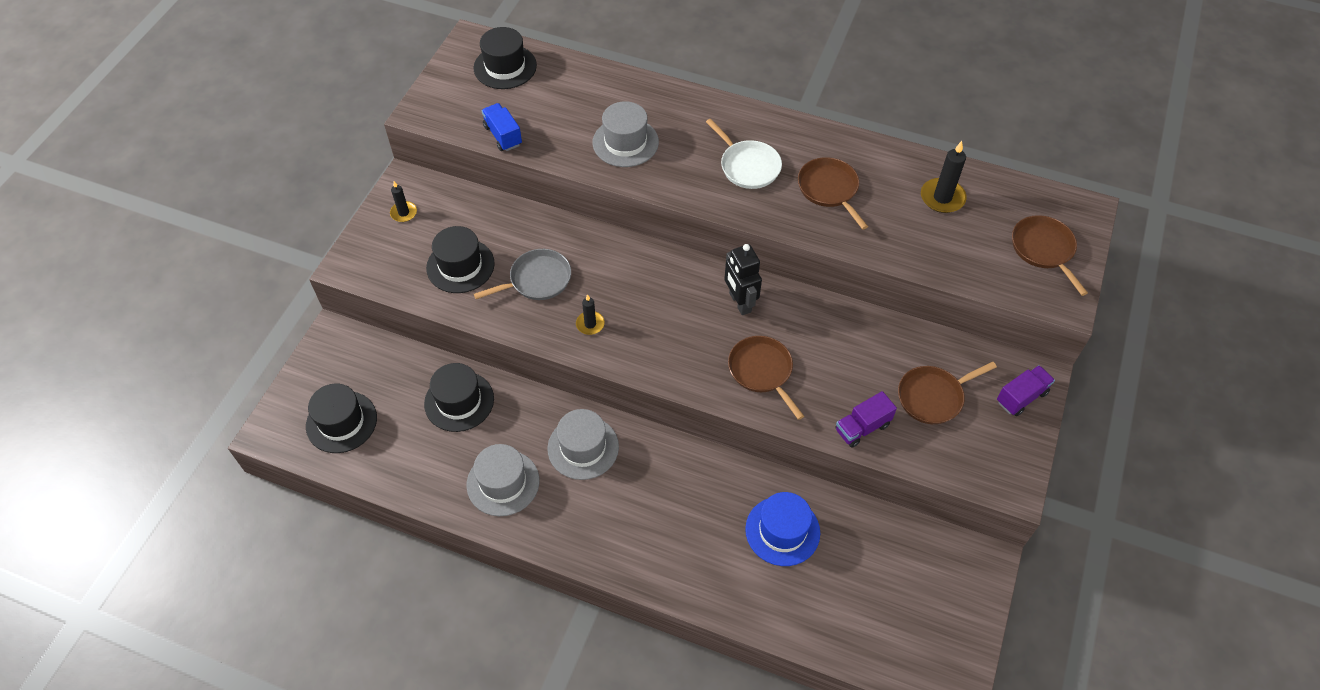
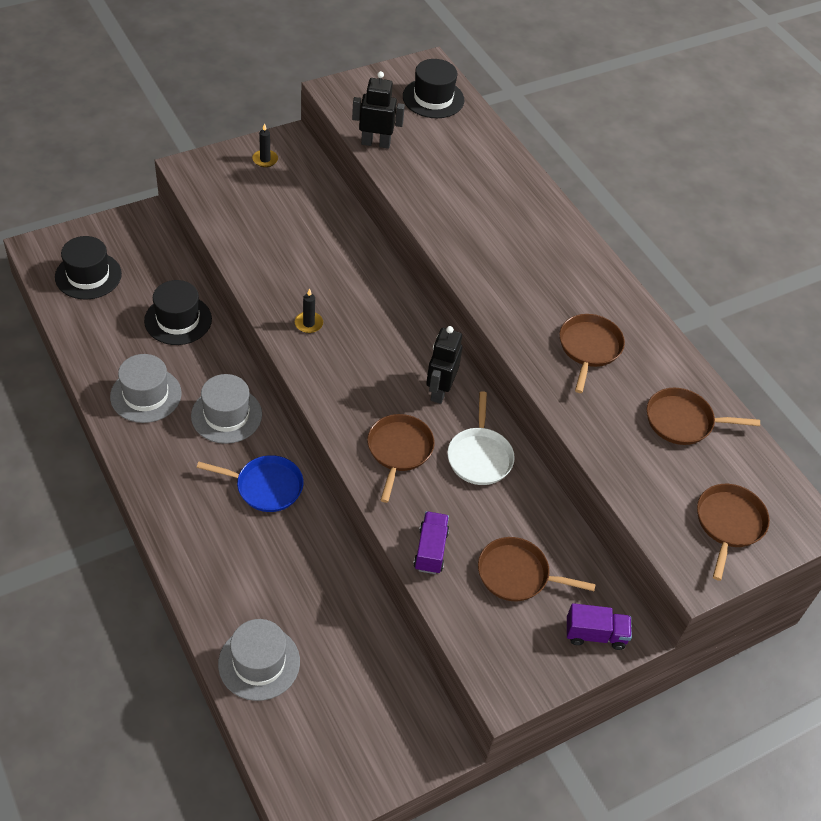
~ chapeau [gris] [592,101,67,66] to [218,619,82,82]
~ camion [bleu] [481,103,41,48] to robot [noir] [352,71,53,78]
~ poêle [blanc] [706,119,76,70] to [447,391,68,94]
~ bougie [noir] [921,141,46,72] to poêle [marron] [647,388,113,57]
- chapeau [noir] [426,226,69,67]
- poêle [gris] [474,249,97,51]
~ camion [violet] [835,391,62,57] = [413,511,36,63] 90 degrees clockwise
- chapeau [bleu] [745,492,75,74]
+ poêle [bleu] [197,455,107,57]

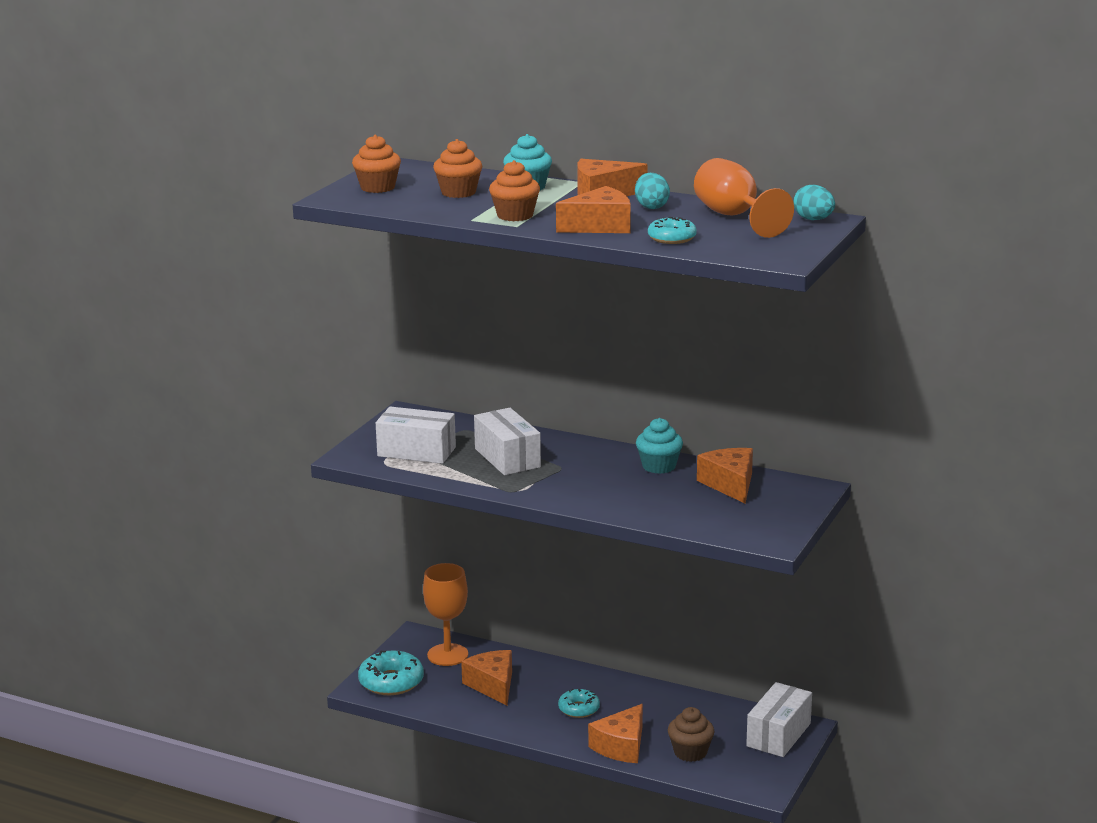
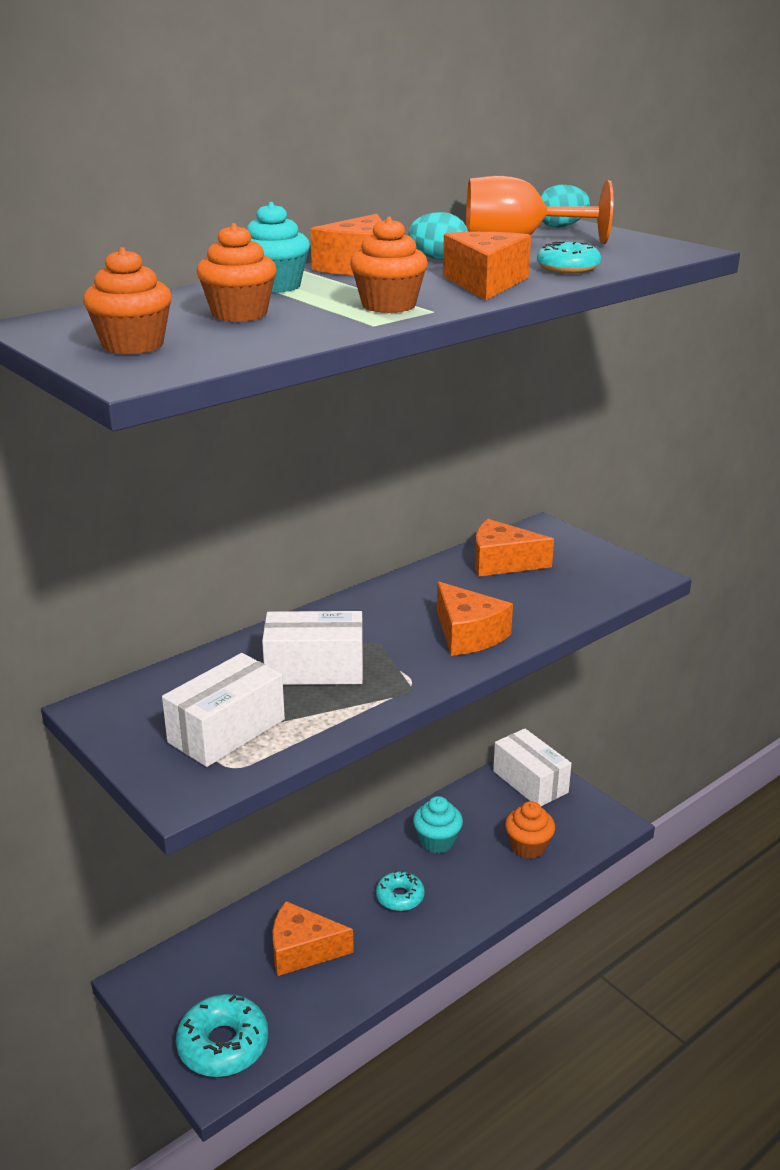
~ muffin [turquoise] [636,418,47,56] to [413,796,50,57]
- verre à pied [orange] [423,563,45,103]
~ fromage [orange] [588,704,55,59] to [437,582,76,74]
~ muffin [marron] [668,707,46,55] to muffin [orange] [505,801,50,58]

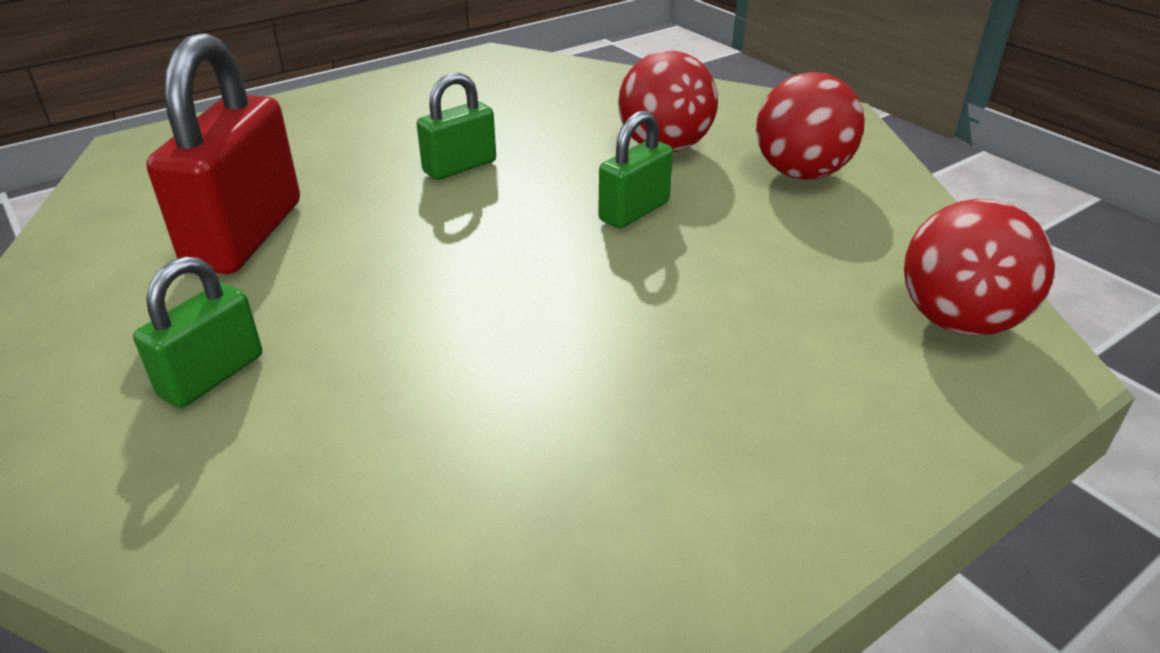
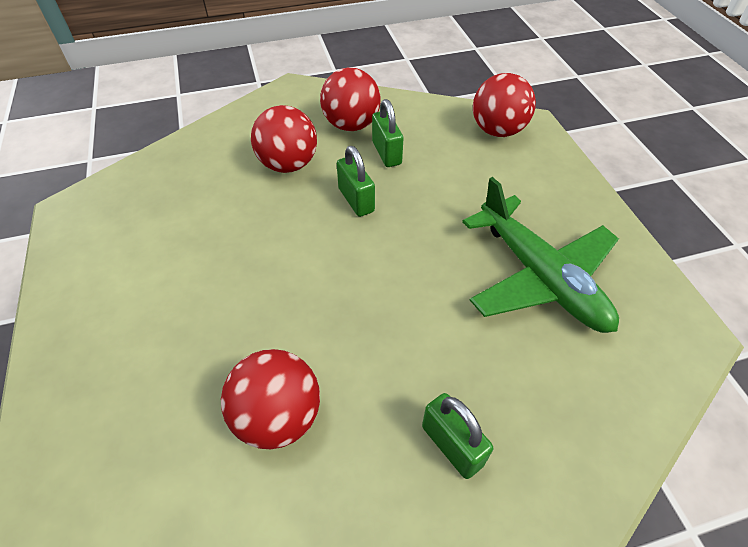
~ cadenas [rouge] [146,33,154,241] to balle [rouge] [221,349,99,100]
~ cadenas [vert] [417,72,79,108] to [372,99,32,68]
+ avion [vert] [462,177,157,156]

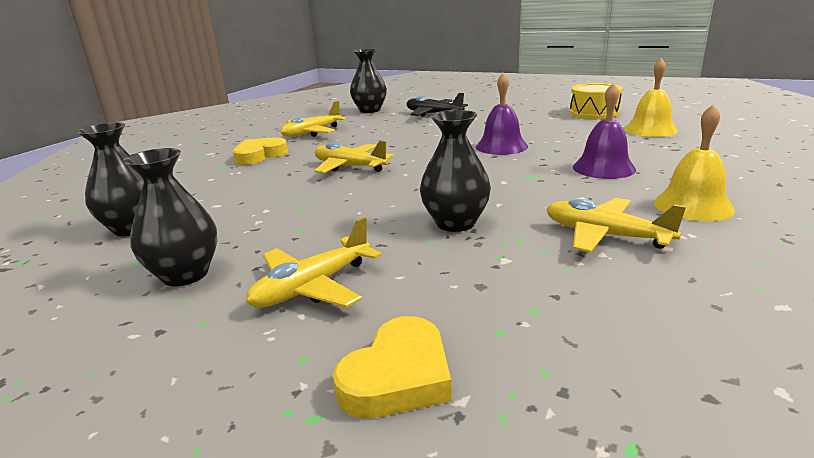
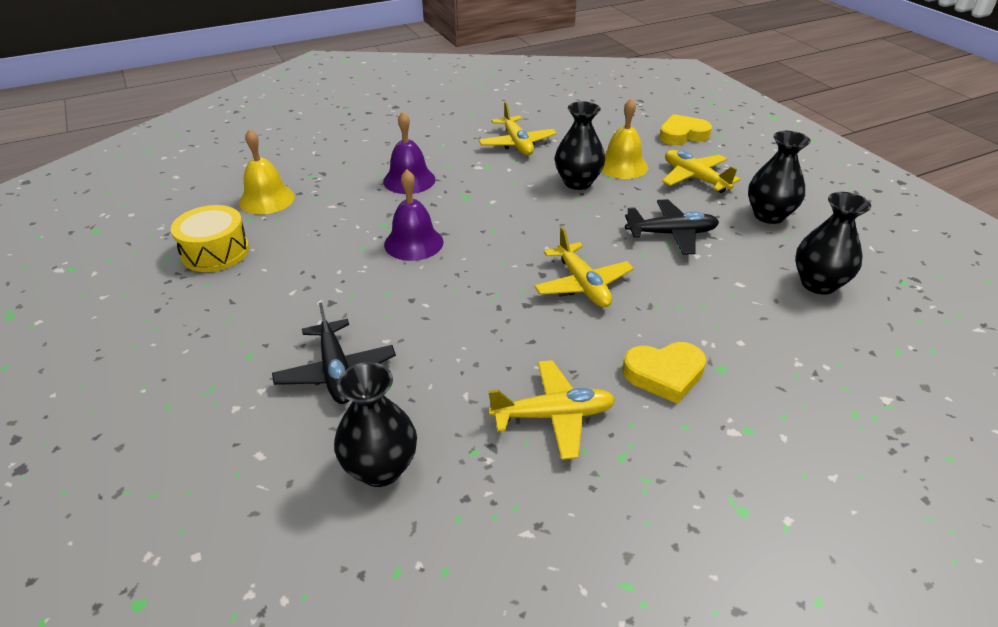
~ cloche [jaune] [654,104,81,117] to [601,98,47,81]
~ avion [jaune] [246,217,136,91] = [662,150,79,43] 120 degrees counterclockwise
+ avion [noir] [625,199,94,56]

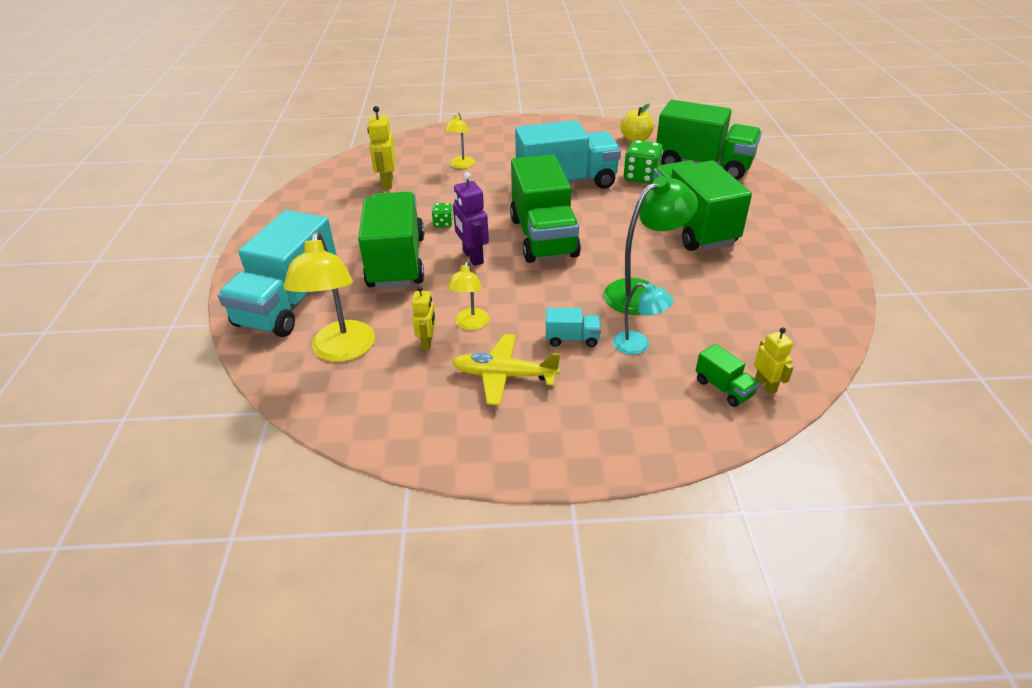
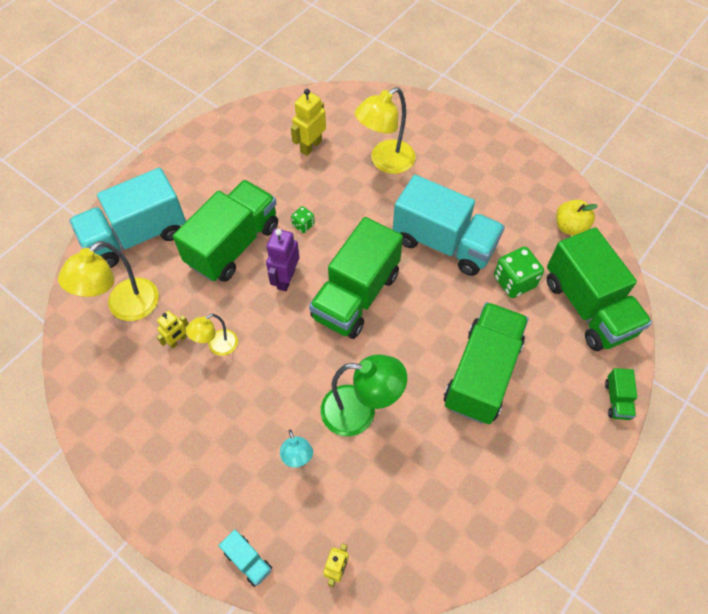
~ lampe [jaune] [444,113,31,56] = [355,87,61,87] x1.76
~ camion [turquoise] [546,308,55,39] to [218,529,54,58]
- avion [jaune] [452,334,108,71]
~ camion [vert] [695,344,65,63] to [605,368,32,52]

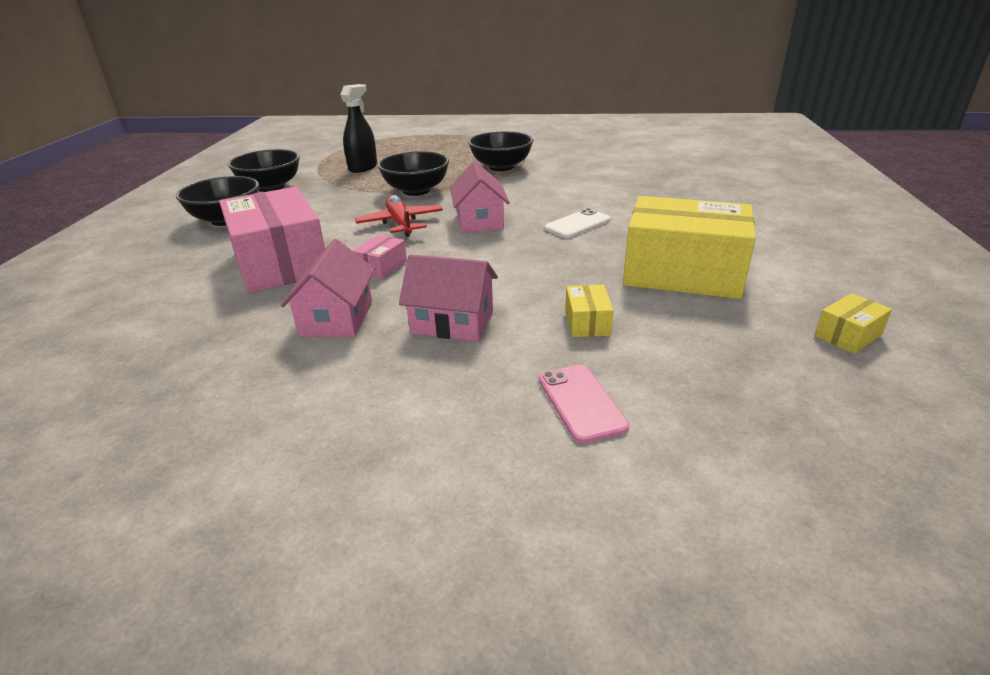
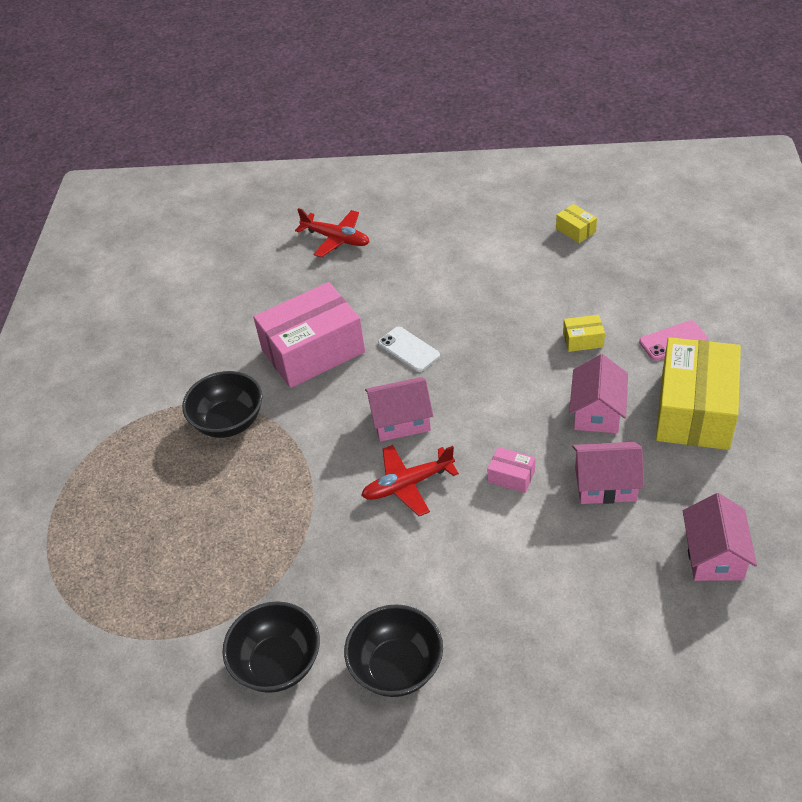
- vaporisateur [noir] [340,84,37,89]
- bol [noir] [377,151,72,45]
~ boîte [rose] [219,187,106,106] to [253,282,112,106]
~ boîte [jaune] [623,196,133,103] to [656,337,85,113]
+ avion [rouge] [295,208,74,50]
+ maison [rose] [683,493,74,88]

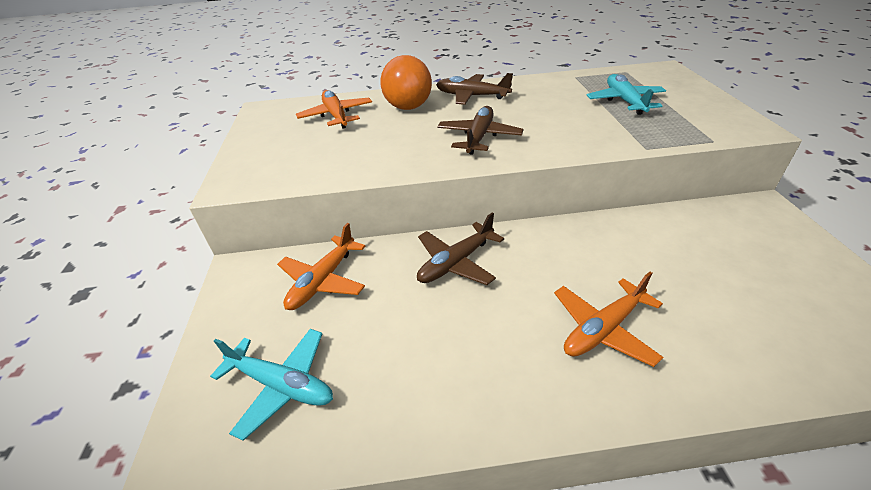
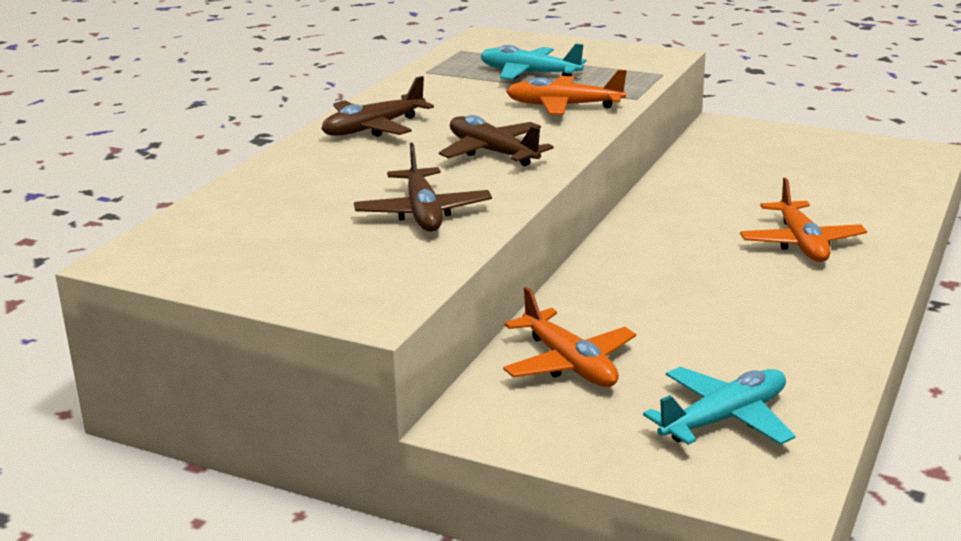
- balle [orange] [380,55,52,55]
~ avion [orange] [296,90,76,39] to [506,70,121,45]
~ avion [marron] [417,212,87,73] to [354,143,138,89]

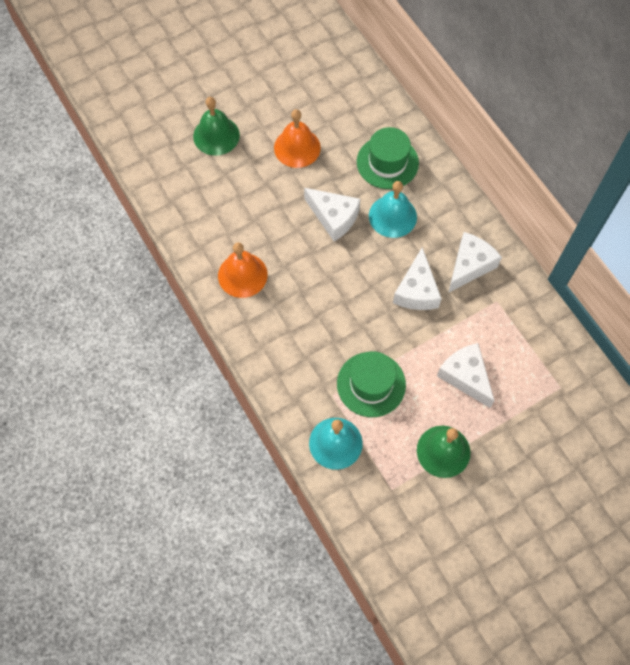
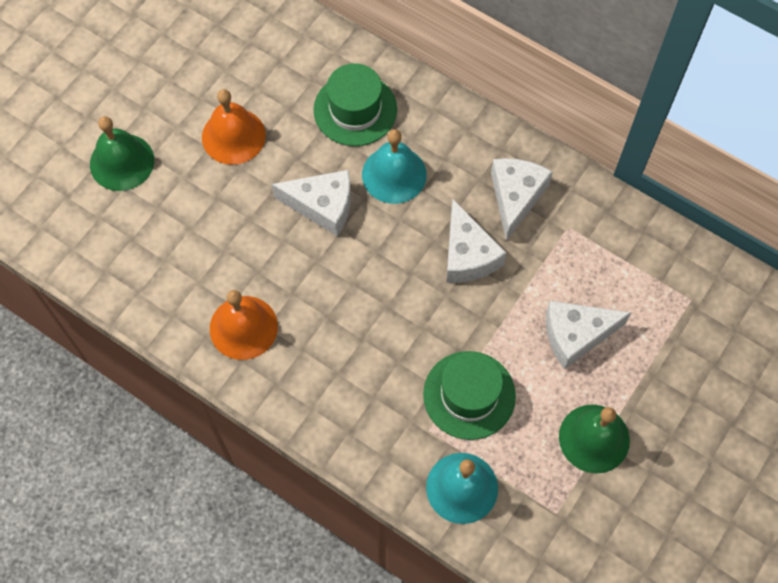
~ fromage [blanc] [437,343,58,65] = [546,301,85,68] 45 degrees counterclockwise

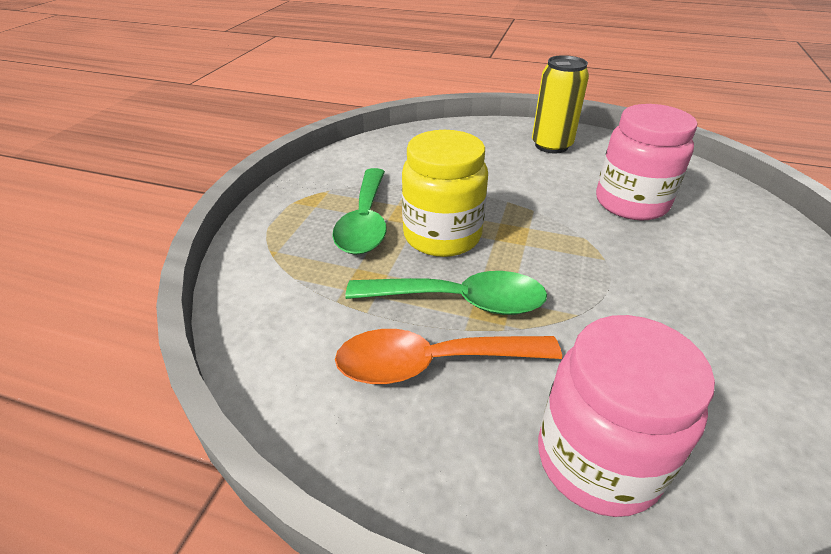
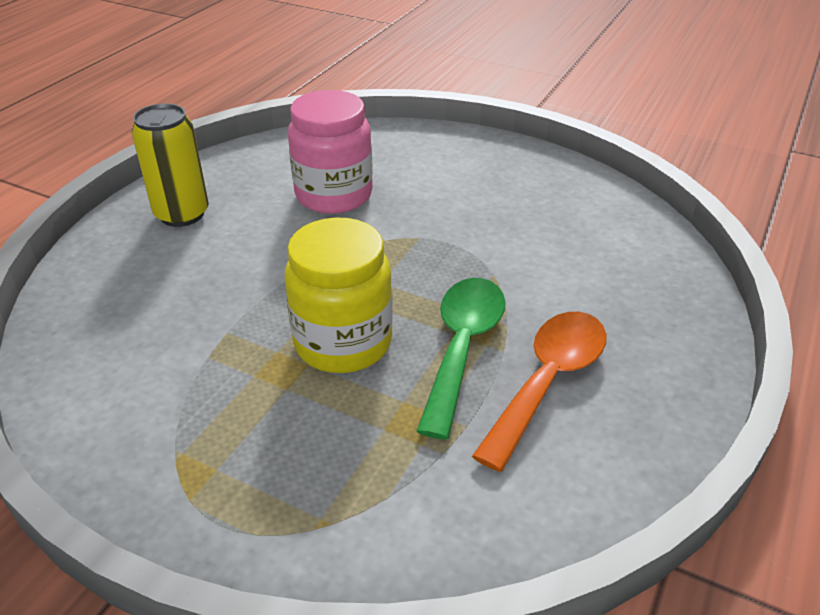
- cuillère [vert] [332,168,55,87]
- bocal [rose] [538,315,177,202]
~ cuillère [orange] [335,329,227,55] = [472,312,135,160] 150 degrees counterclockwise

